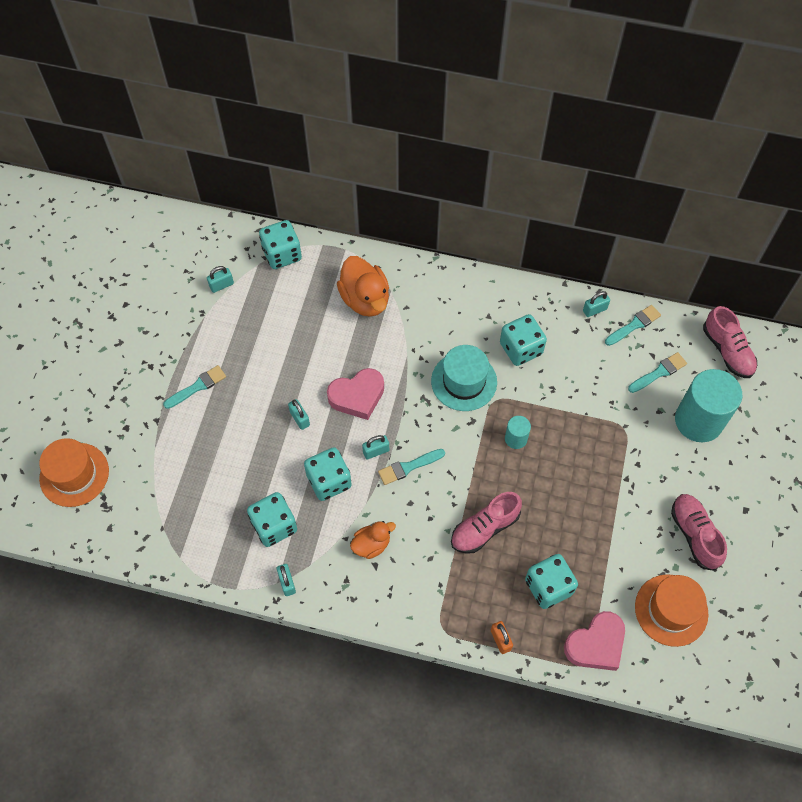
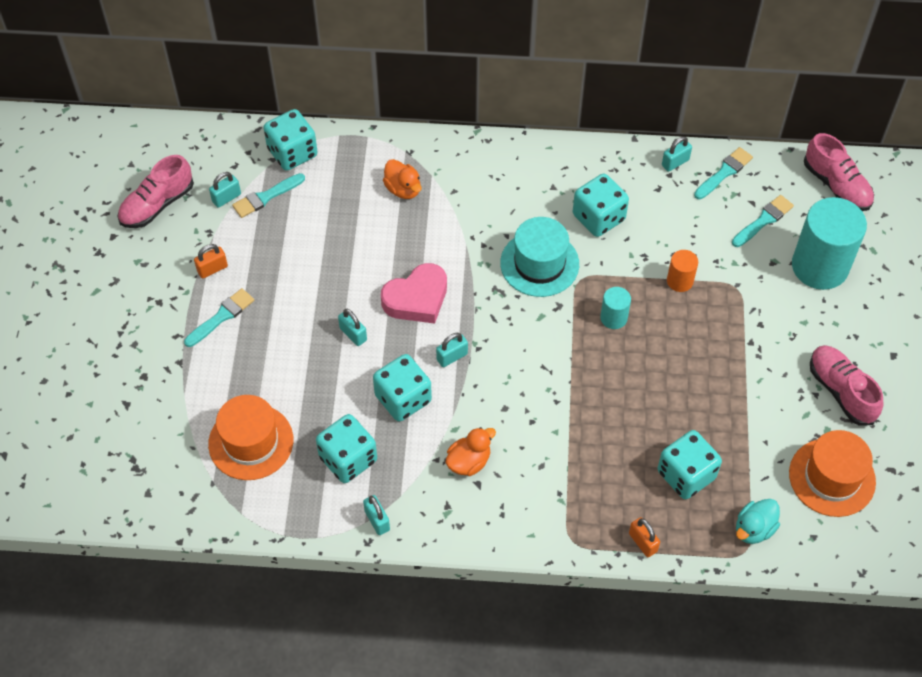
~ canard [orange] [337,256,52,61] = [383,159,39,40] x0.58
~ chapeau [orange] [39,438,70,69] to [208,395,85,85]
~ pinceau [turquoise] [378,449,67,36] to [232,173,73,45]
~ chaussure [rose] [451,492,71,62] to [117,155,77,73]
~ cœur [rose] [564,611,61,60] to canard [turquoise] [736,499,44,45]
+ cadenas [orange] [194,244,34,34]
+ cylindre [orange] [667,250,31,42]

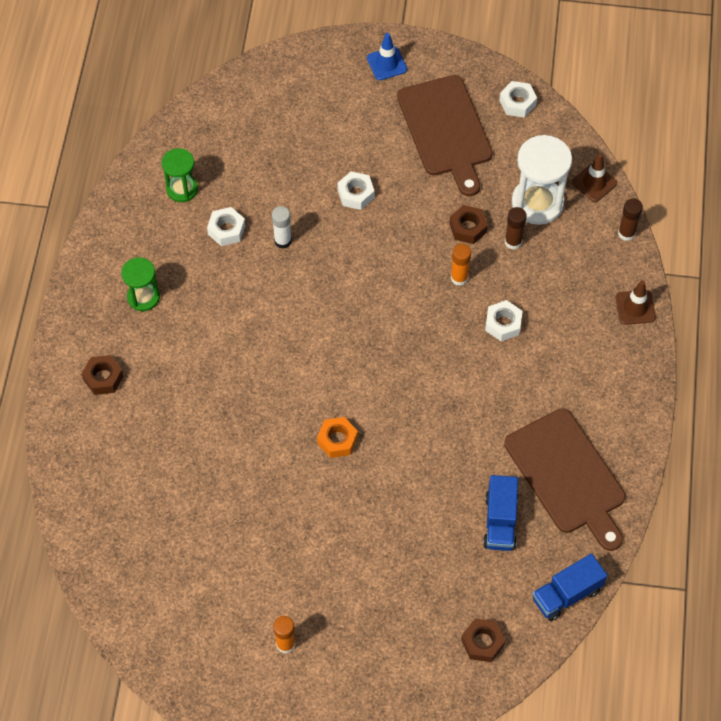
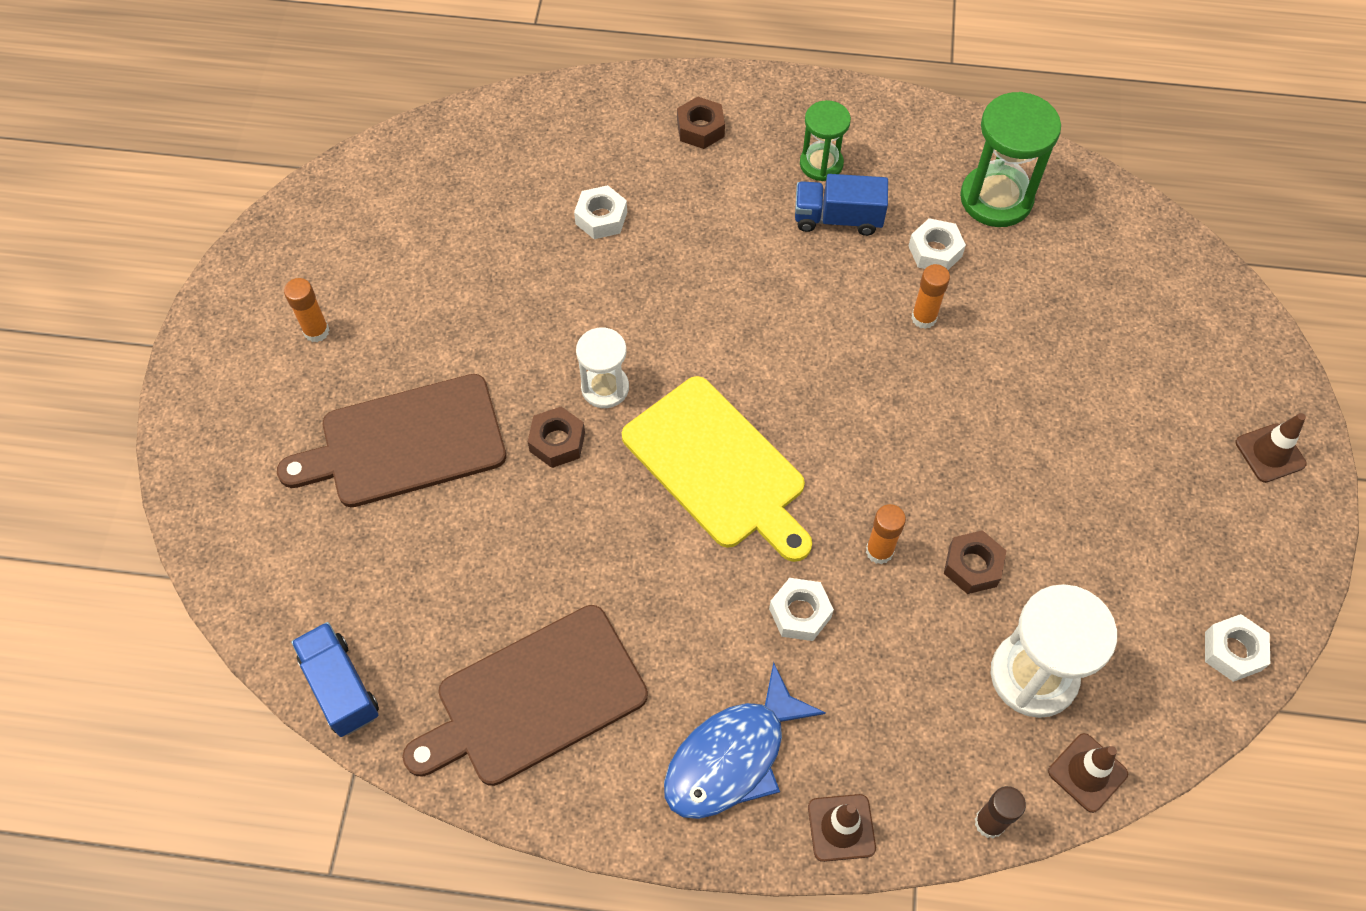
~ cône de chantier [bleu] [367,33,40,47] to cône de chantier [marron] [1235,413,72,70]
~ planche à découper [marron] [397,75,96,121] to [277,374,229,133]
~ sablier [vert] [162,148,36,54] = [960,92,101,135] x1.64
~ écrou [blanc] [337,171,38,39] to [574,185,53,54]
~ bâton de colle [blanc] [272,206,20,42] to bâton de colle [orange] [911,264,39,65]
- bâton de colle [marron] [505,207,22,43]
~ écrou [orange] [317,417,41,41] to sablier [blanc] [576,327,53,81]
~ camion [bleu] [483,475,35,76] to [795,174,93,62]
~ écrou [marron] [461,618,44,44] to [528,407,57,61]
+ planche à découper [jaune] [622,376,190,186]
+ poisson [bleu] [664,662,162,157]

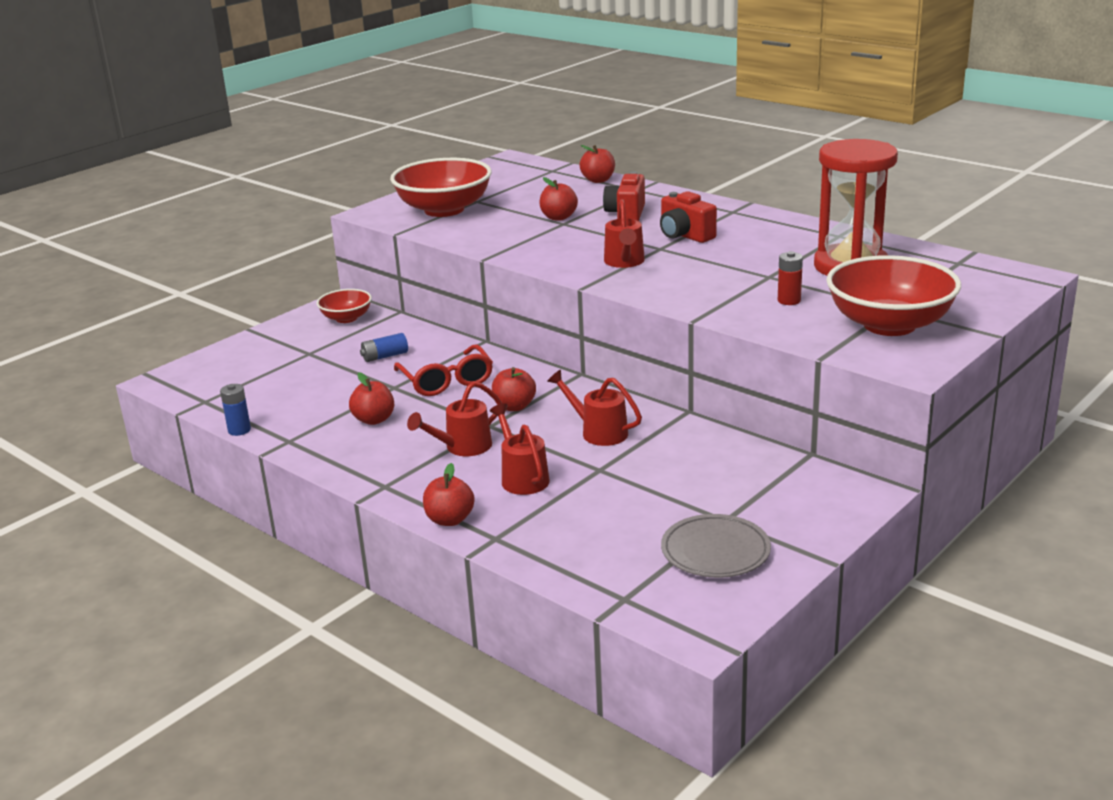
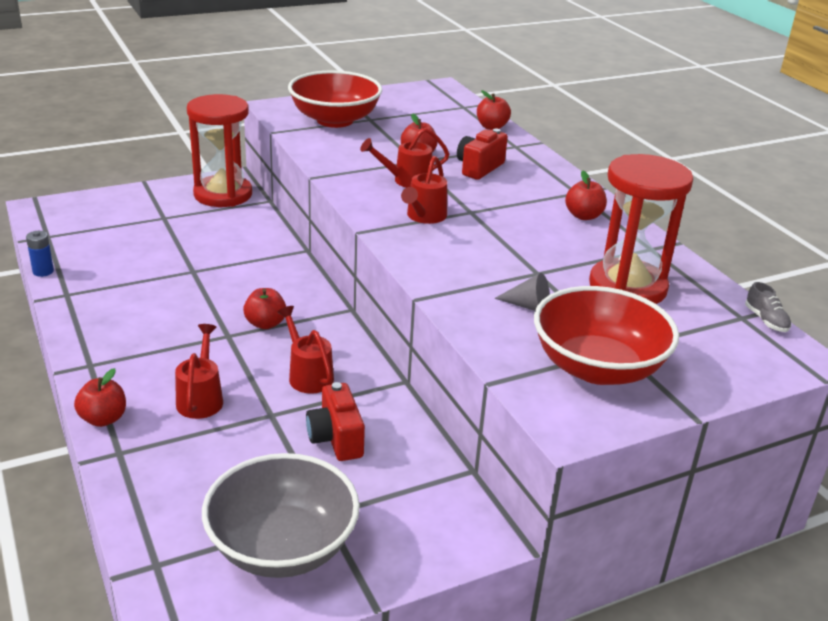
~ appareil photo [rouge] [660,191,57,52] to [306,382,59,79]
~ pile [rouge] [778,251,25,54] to cône [gris] [494,273,56,38]
~ bol [rouge] [317,289,55,34] to sablier [rouge] [187,94,65,113]
- pile [bleu] [360,333,48,29]
- lunettes [rouge] [394,344,99,52]
~ pomme [rouge] [349,372,45,53] to [565,171,42,49]
~ arrosoir [rouge] [407,381,95,75] to [360,128,89,60]
~ assiette [gris] [661,514,110,64] to bol [gris] [202,453,158,125]
+ chaussure [gris] [745,282,47,50]

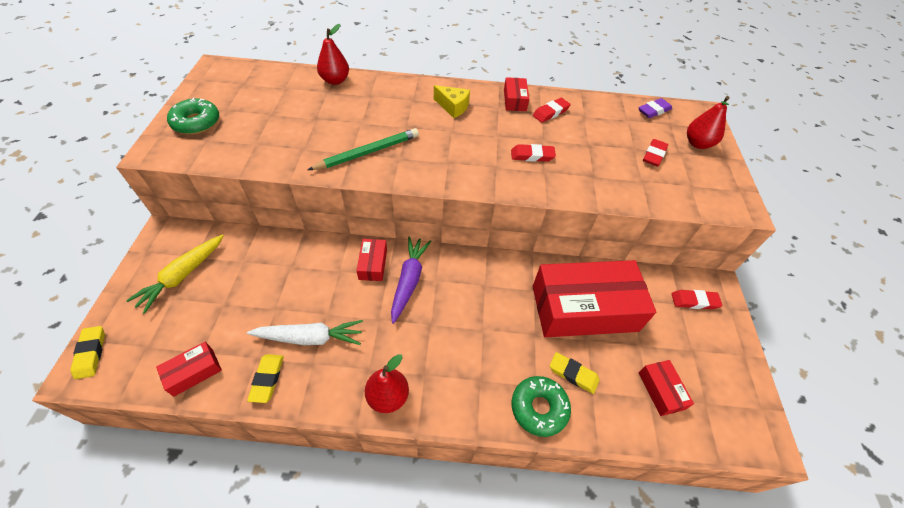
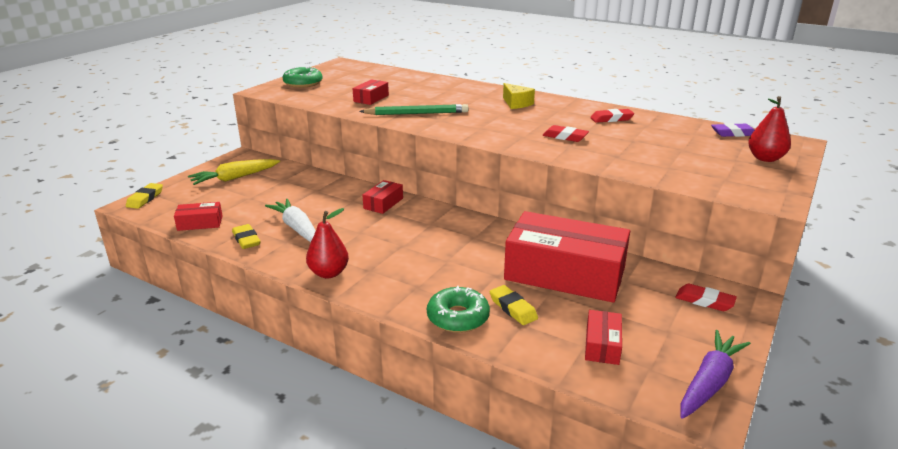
- poire [rouge] [317,24,32,61]
~ boîte [rouge] [504,77,25,34] to [352,79,37,26]
- gomme [rouge] [643,139,25,28]
~ carotte [violet] [391,236,41,88] to [680,330,71,89]
~ carotte [blanc] [247,320,116,25] = [265,199,51,43] 150 degrees counterclockwise
~ gomme [jaune] [247,354,37,49] = [232,224,28,25] 60 degrees counterclockwise

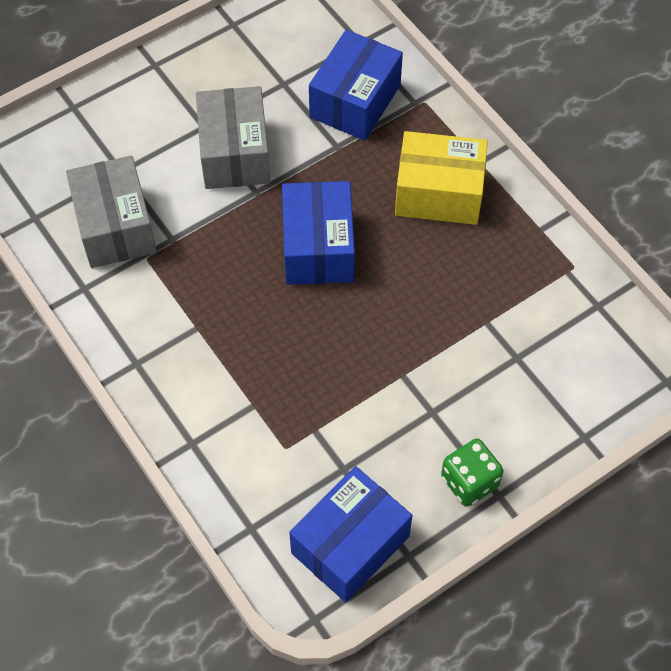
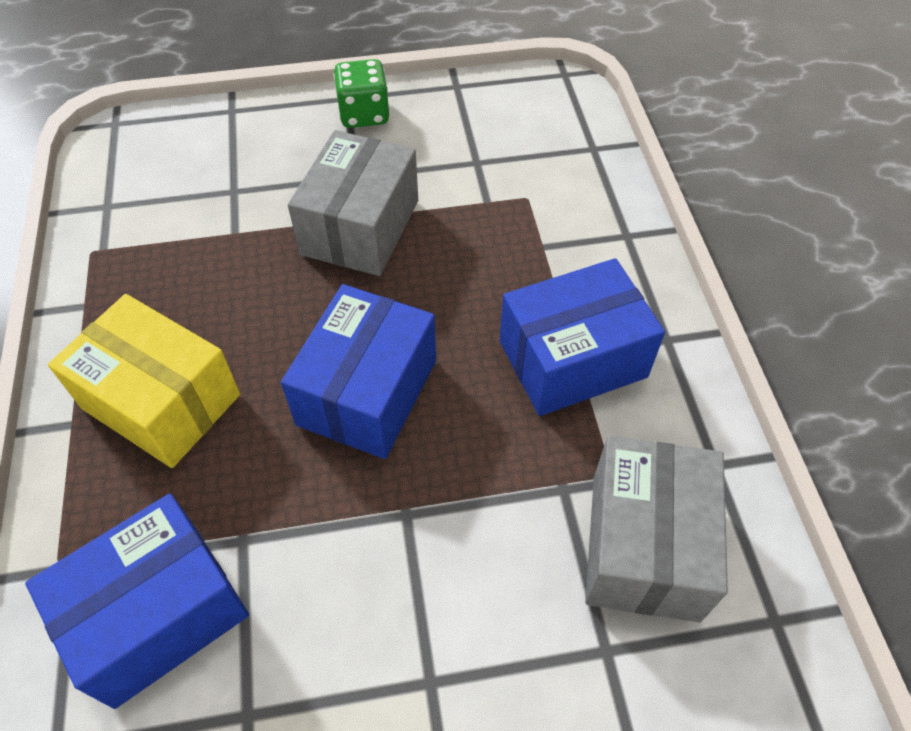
~ boîte [gris] [196,86,74,103] to [288,130,130,146]
~ boîte [bleu] [289,466,123,136] to [500,258,165,158]

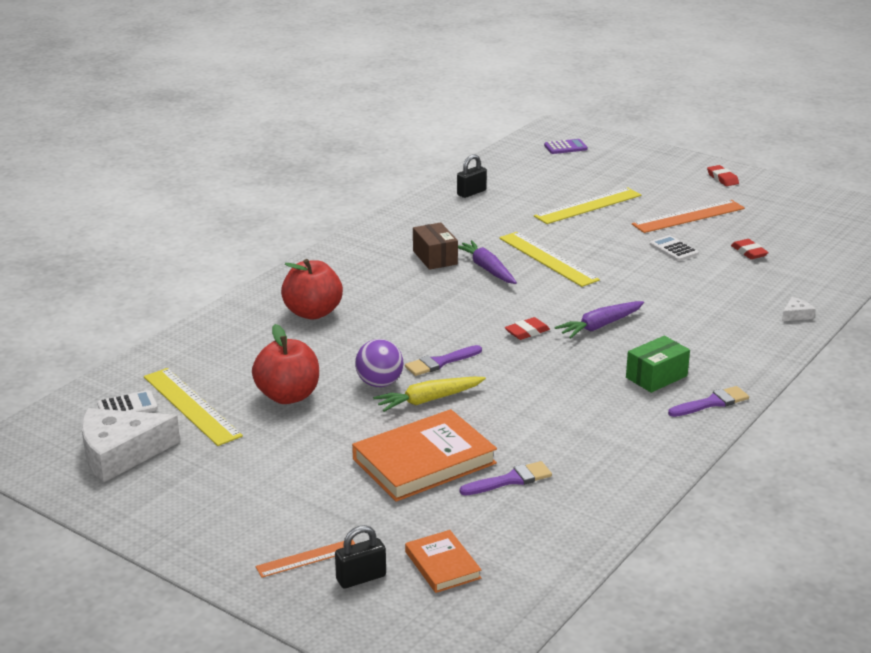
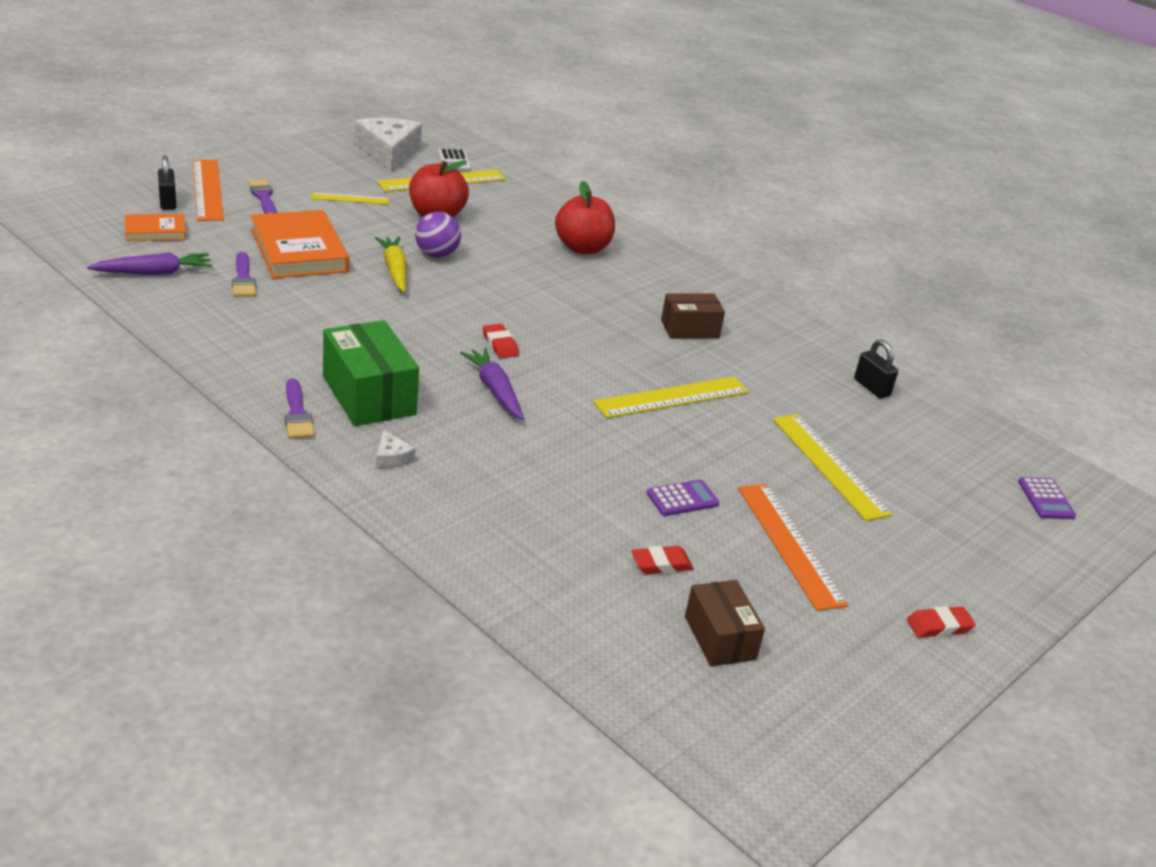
~ calculatrice [blanc] [650,235,49,26] to calculatrice [violet] [647,479,72,37]
~ carotte [violet] [458,240,59,44] to [87,252,126,23]
~ fromage [blanc] [782,297,33,24] to [376,430,40,38]
~ boîte [vert] [626,336,64,57] = [323,320,96,106] x1.58
~ pinceau [violet] [405,345,77,31] to [248,179,29,35]
~ règle [orange] [256,539,99,39] = [193,160,31,61] x1.77
+ règle [jaune] [311,192,78,13]
+ boîte [marron] [685,580,80,86]

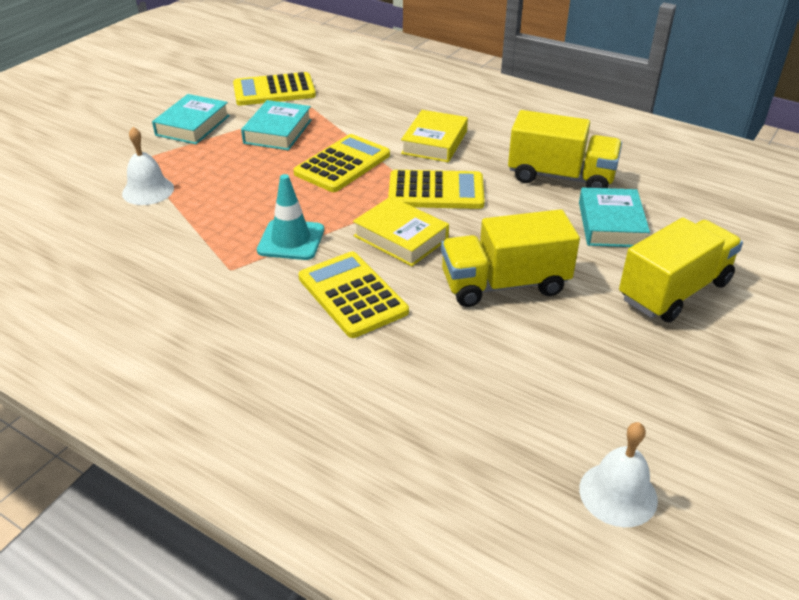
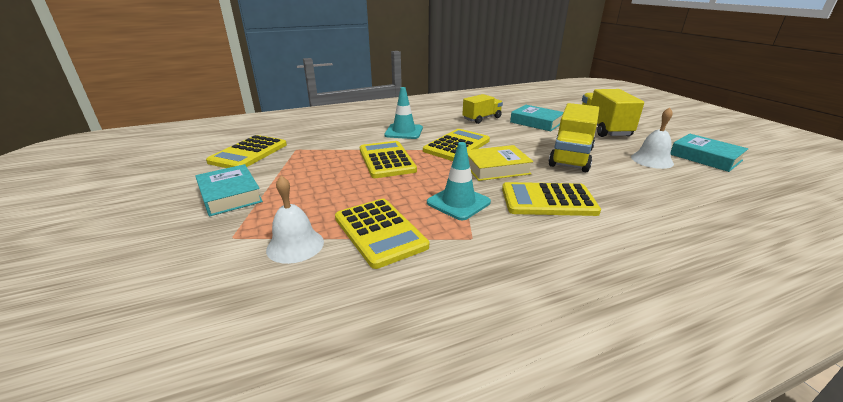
~ livre [turquoise] [241,100,71,50] to [671,134,77,38]
~ livre [jaune] [401,110,67,52] to cône de chantier [turquoise] [384,87,39,52]
~ camion [jaune] [508,110,114,78] = [462,94,41,30] x0.65
~ cloche [blanc] [579,422,79,105] to [631,107,43,62]
+ calculatrice [jaune] [335,199,94,70]

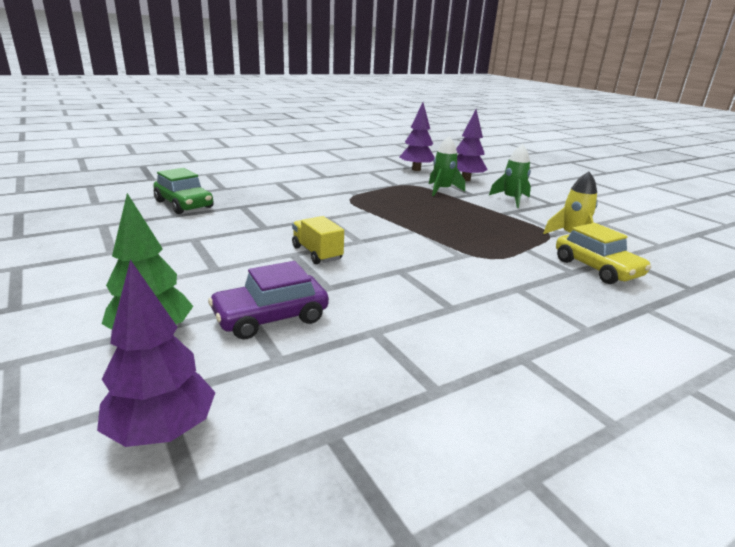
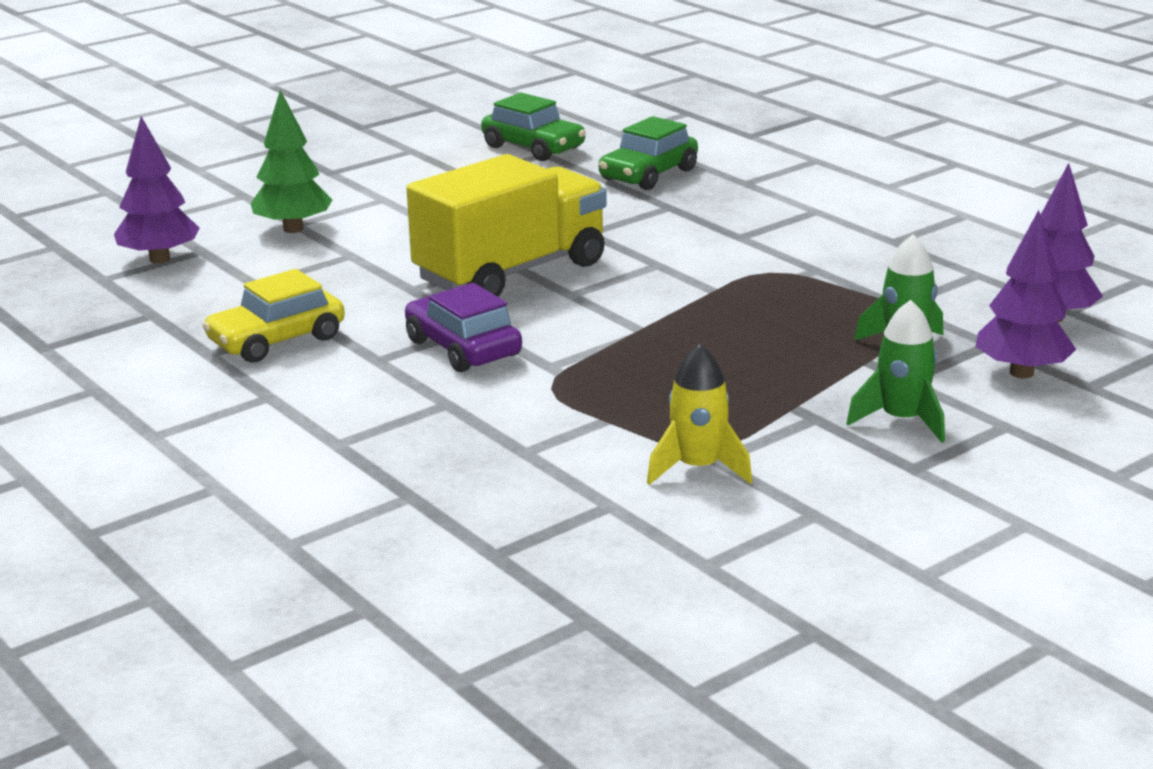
~ camion [jaune] [292,216,52,48] = [406,154,201,143] x2.14
~ voiture [jaune] [556,223,96,61] to [202,269,143,94]
~ voiture [violet] [208,261,121,79] to [405,283,117,89]
+ voiture [vert] [481,93,105,68]

